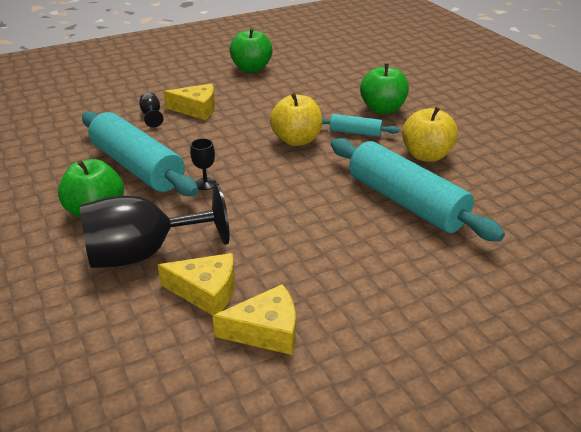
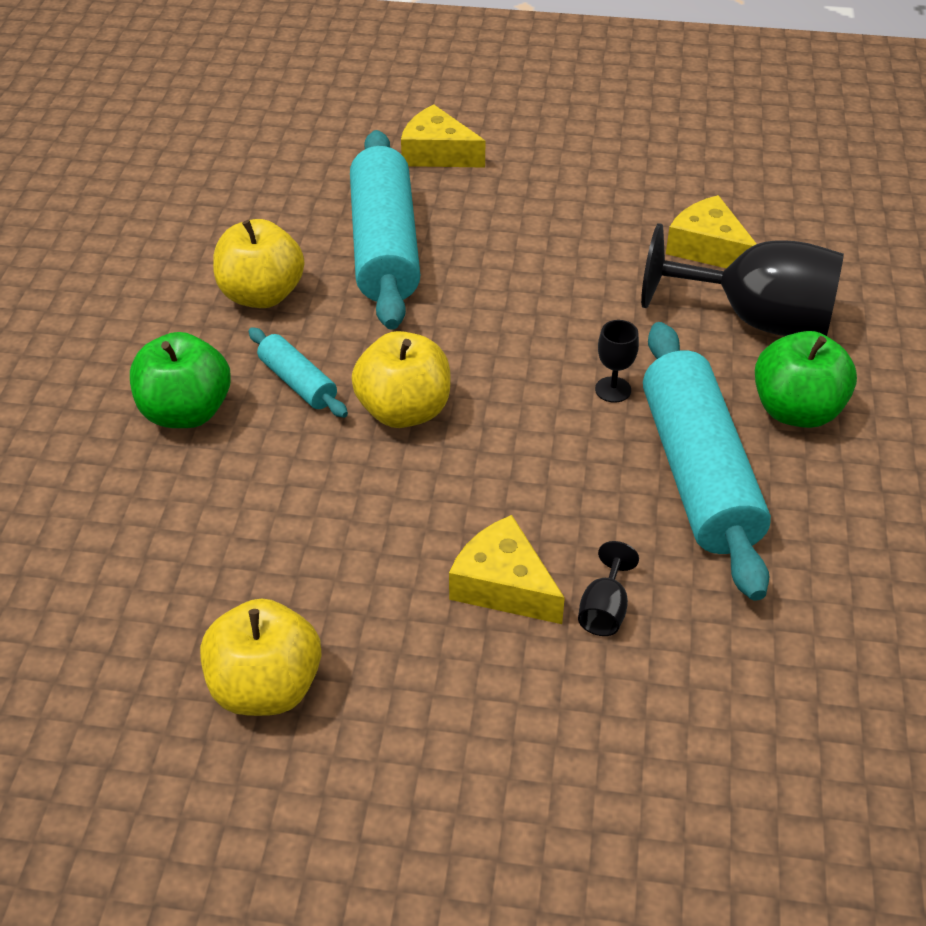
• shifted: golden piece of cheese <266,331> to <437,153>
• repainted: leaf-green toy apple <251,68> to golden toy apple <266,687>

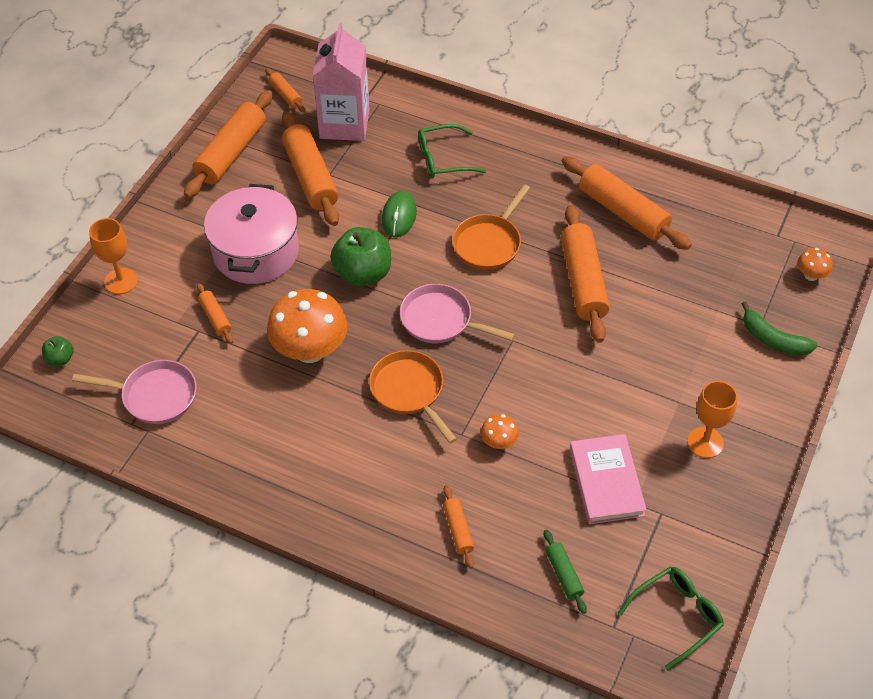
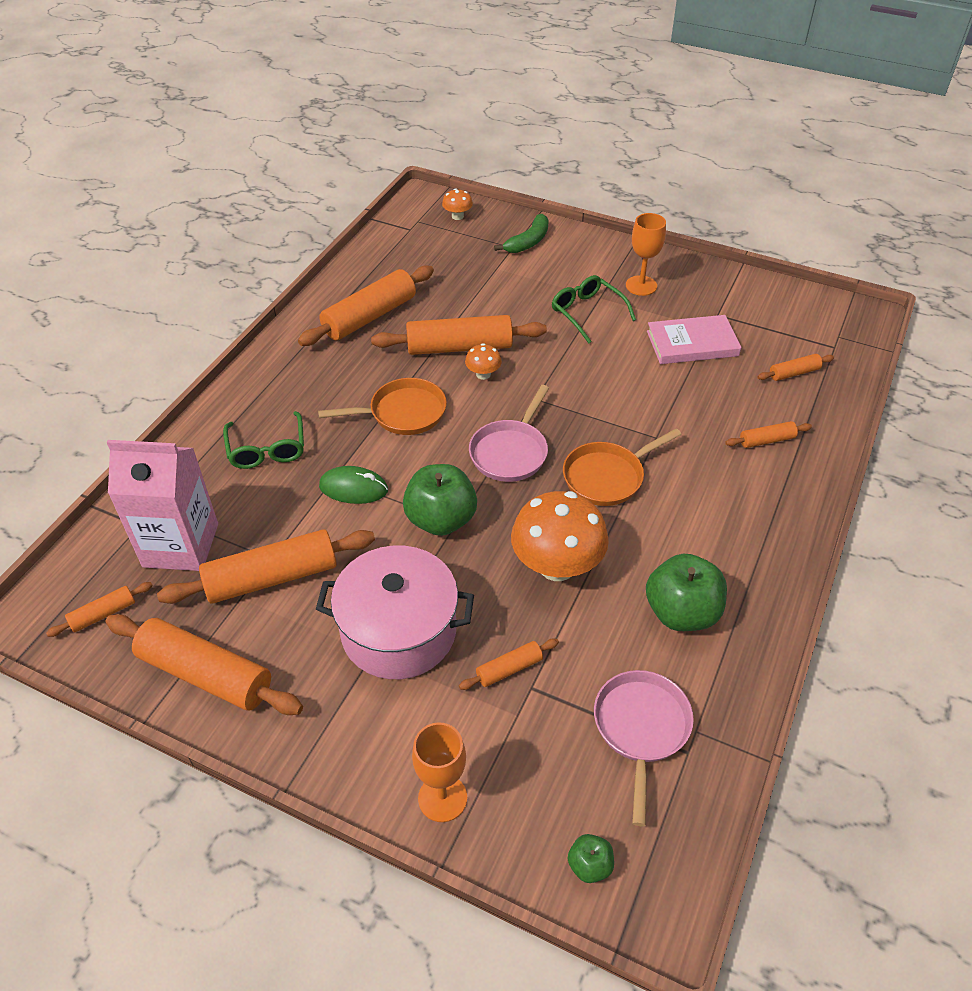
• rotated: orange skillet <489,243> = <403,413> 45 degrees counterclockwise
• shifted: orange mushroom <499,442> to <483,374>
• repainted: leaf-green dough roller <564,574> to orange dough roller <794,373>
• shifted: leaf-green glasses <676,616> to <587,313>
• new: leaf-green toy apple <681,612>

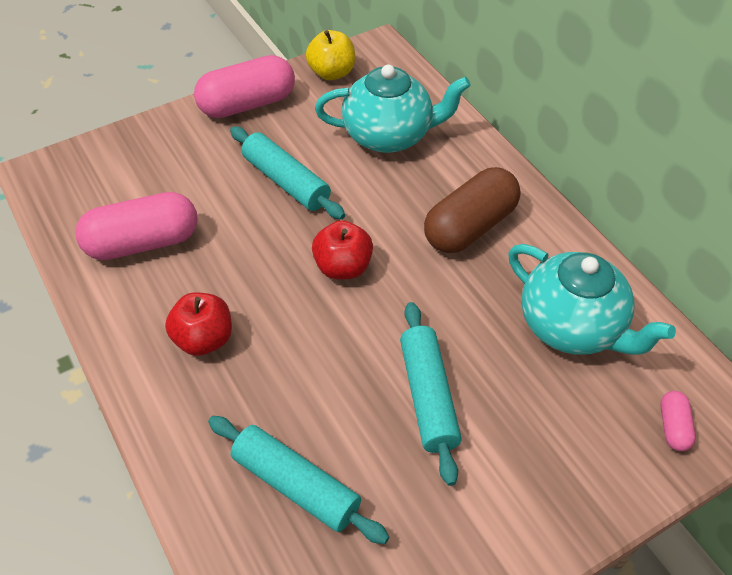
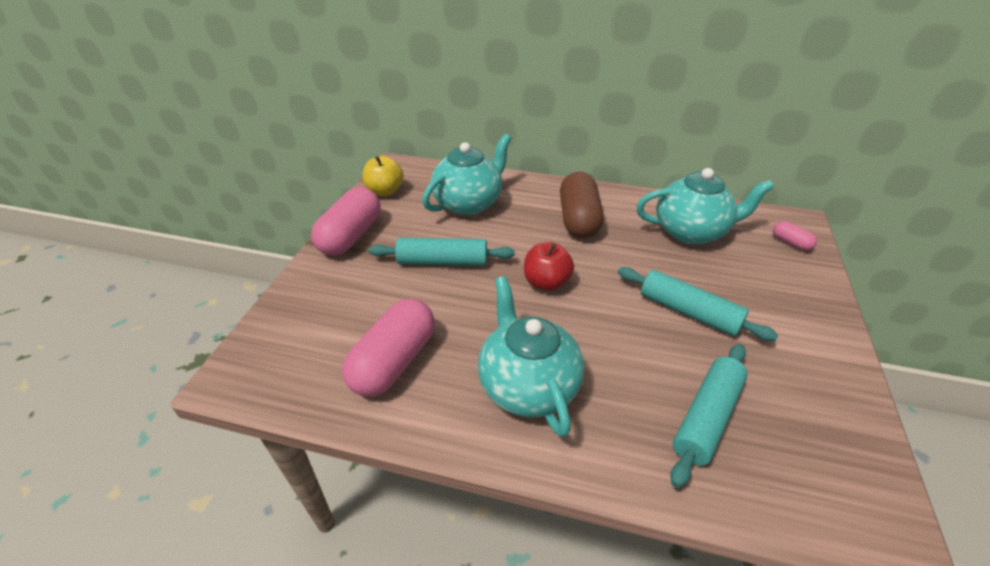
• swapped: scarlet toy apple <204,339> to teal teapot <527,385>
• rotated: teal dough roller <295,485> = <707,418> 45 degrees counterclockwise

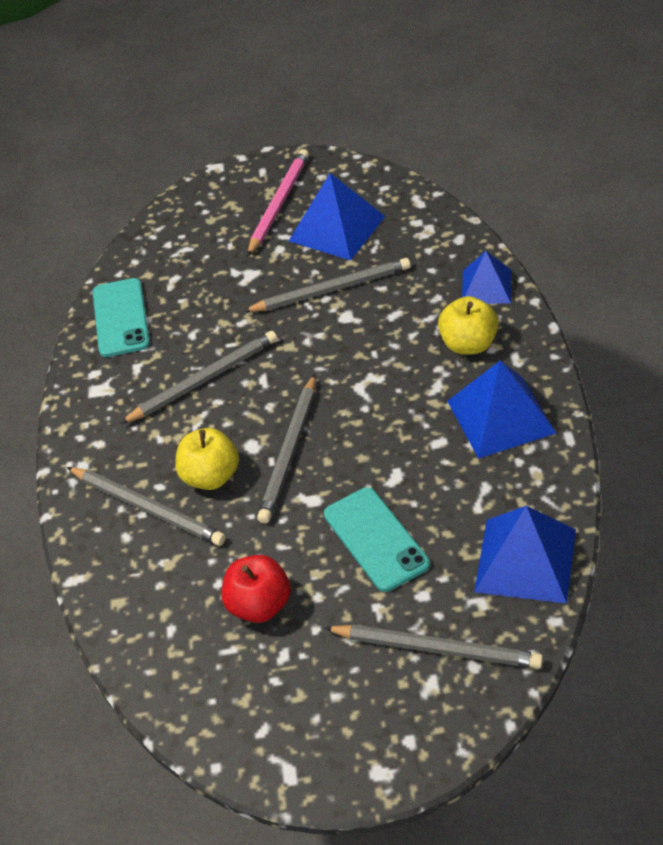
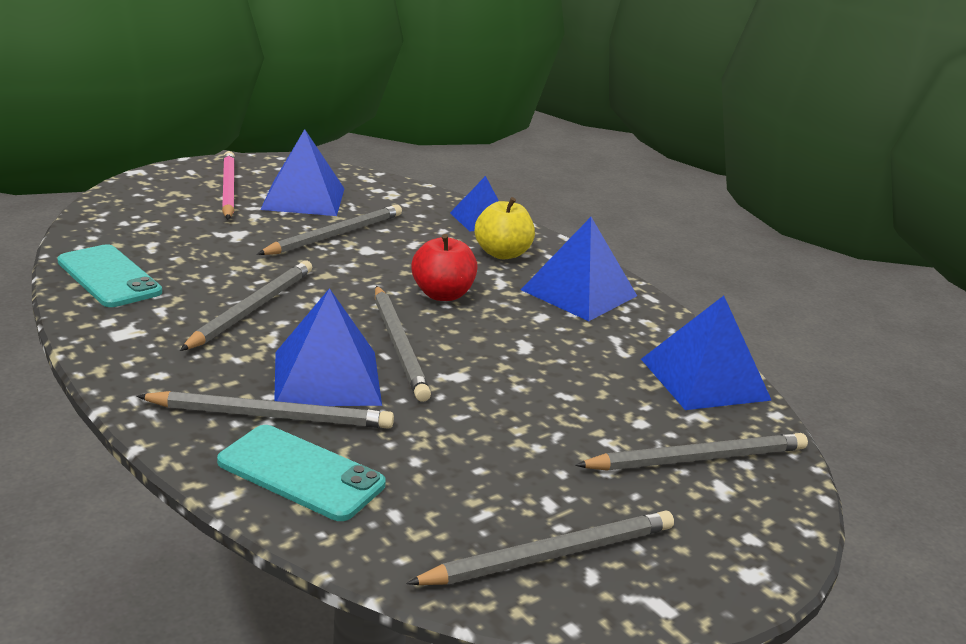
• swapped: golden toy apple <211,476> to royal blue solid pyramid <327,377>
• shifted: scarlet toy apple <259,605> to <442,294>
• shifted: teal smartphone <376,539> to <301,473>
• new: ash-grey pencil <550,555>

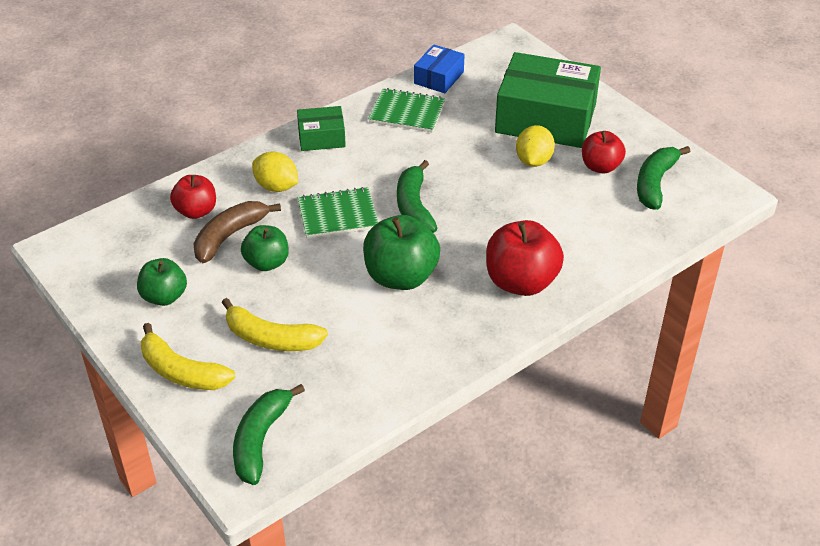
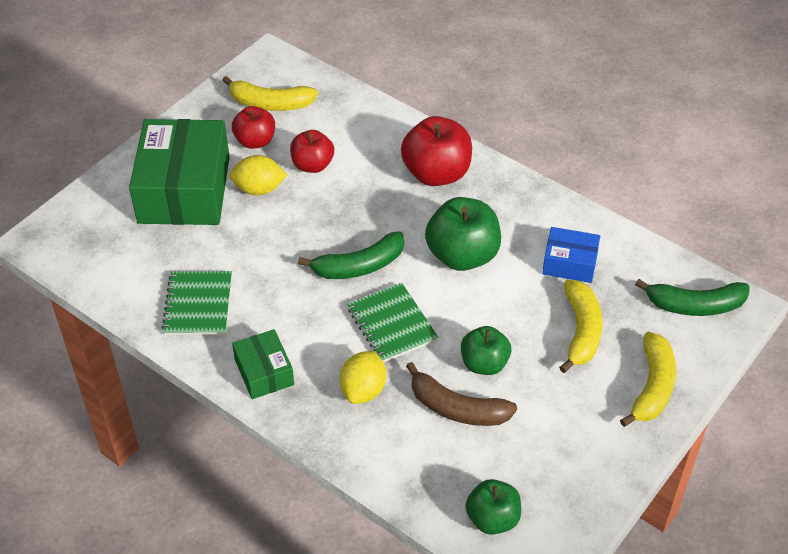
• shifted: leaf-green toy apple <164,297> to <492,519>
• shifted: scarlet toy apple <196,211> to <312,165>
• shifted: royal blue box <439,78> to <569,263>
• repainted: leaf-green banana <655,183> to golden banana <270,103>

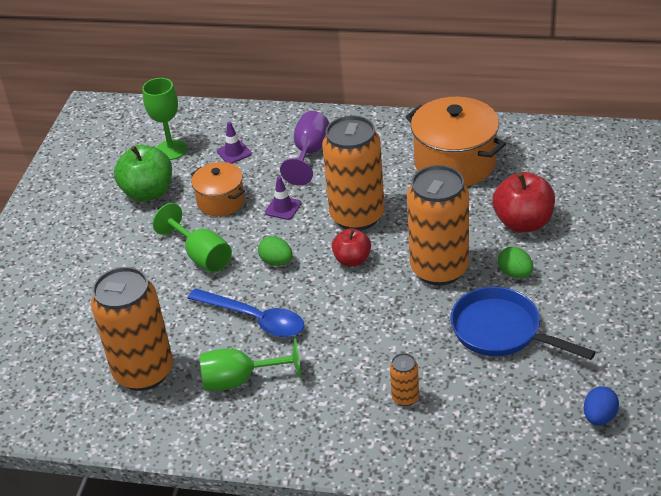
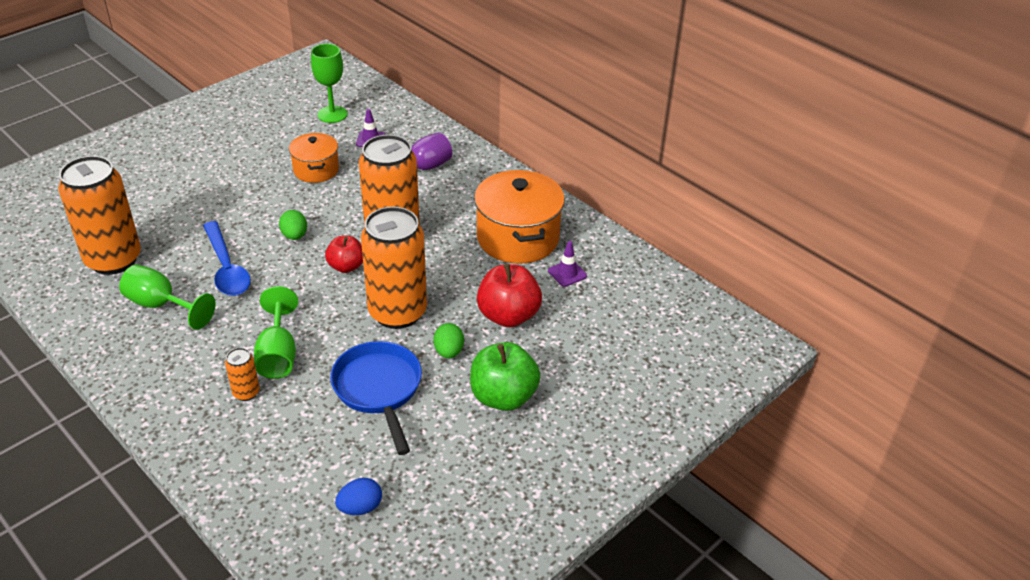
• shifted: leaf-green toy apple <148,192> to <503,397>
• shifted: leaf-green chalice <201,256> to <278,354>
• shifted: royal purple road cone <283,208> to <567,273>

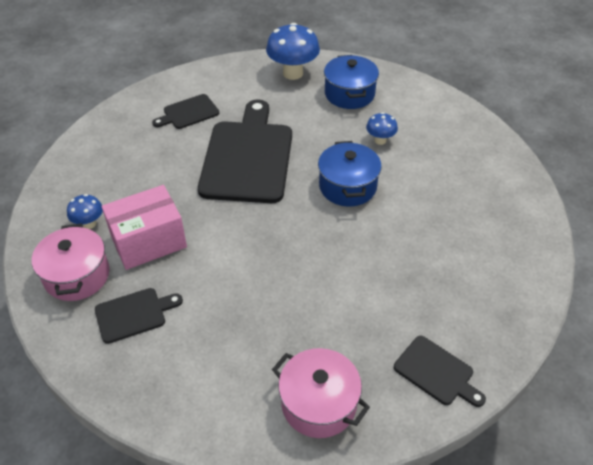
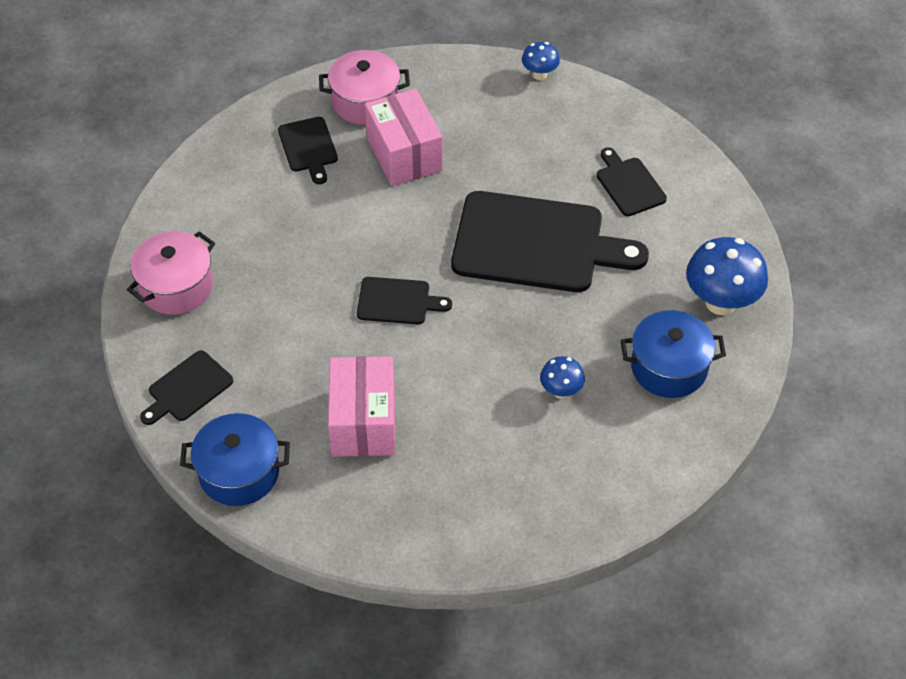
• shifted: royal blue mushroom <89,224> to <539,74>
• shifted: royal blue cooking pot <347,186> to <239,472>
• new: rose-pink box <363,422>
• new: black bread board <397,301>

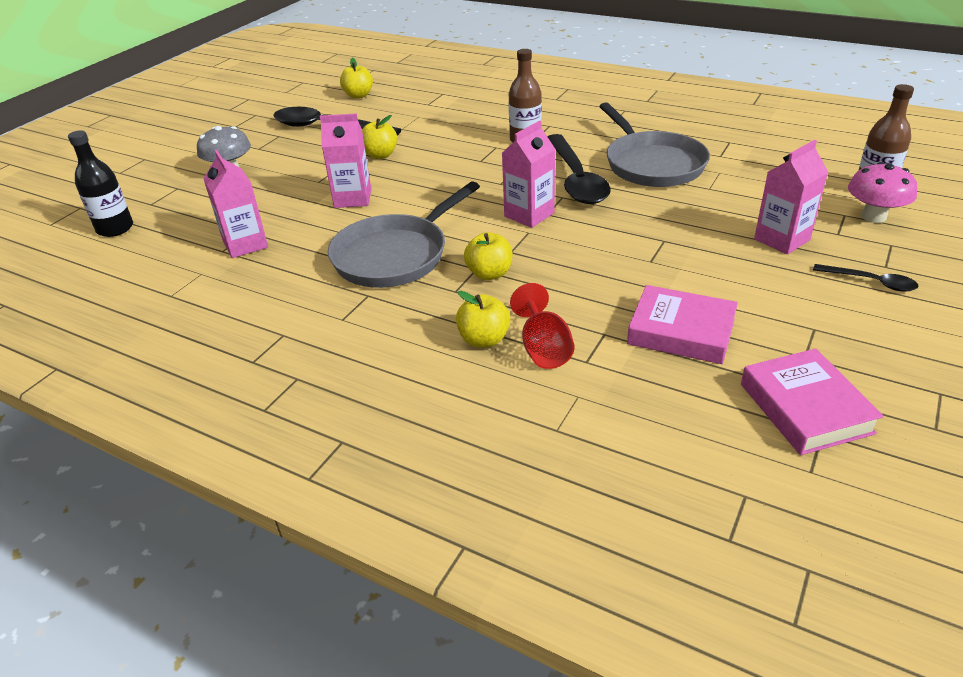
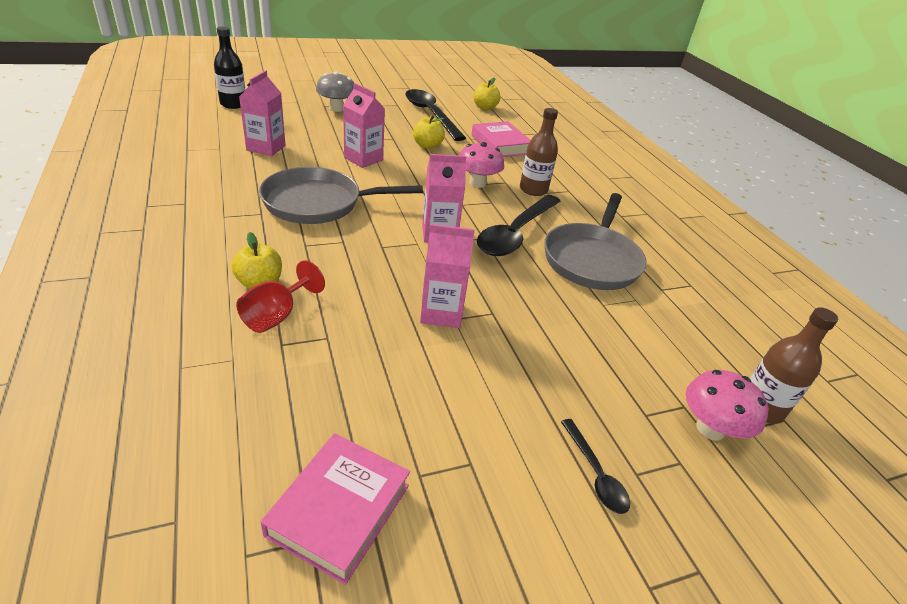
• gone: golden toy apple <489,274>
• shifted: rose-pink book <681,331> to <500,144>
• shifted: rose-pink juice carton <782,239> to <441,313>
• new: rose-pink mushroom <477,183>

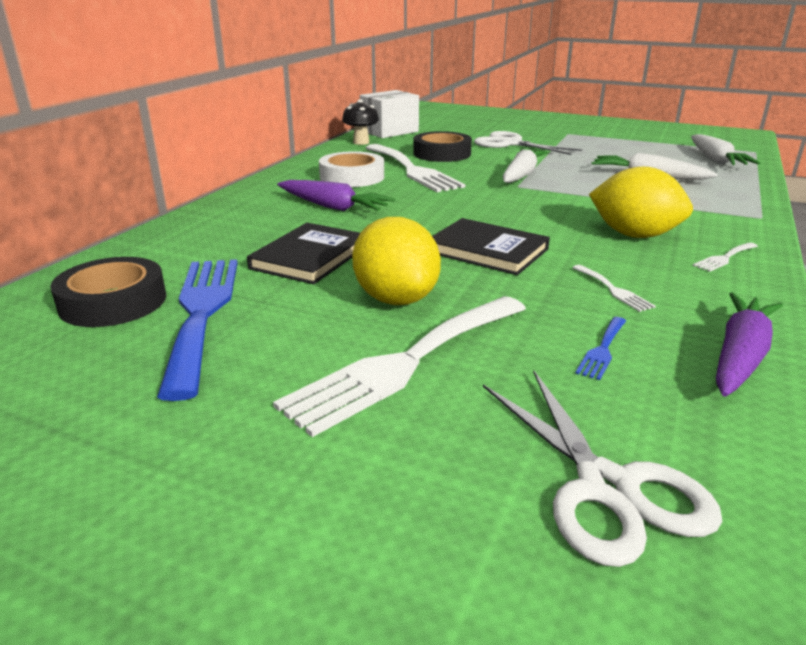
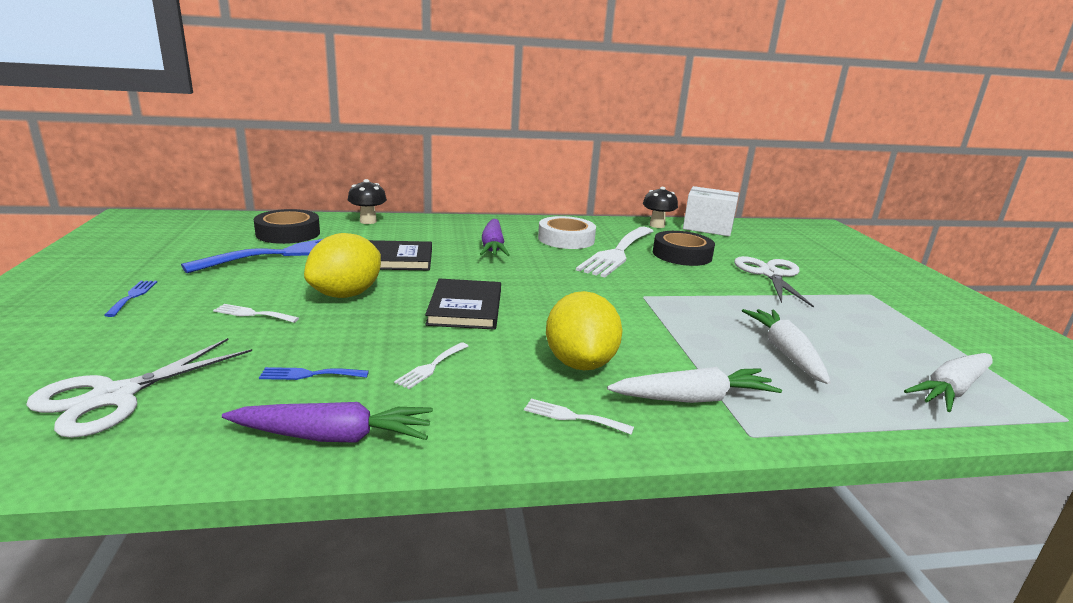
• scaled: white table fork <405,363> = <253,314> x0.41
• shifted: white toy carrot <521,175> to <693,399>
• new: royal blue table fork <133,296>
• new: black mushroom <368,221>

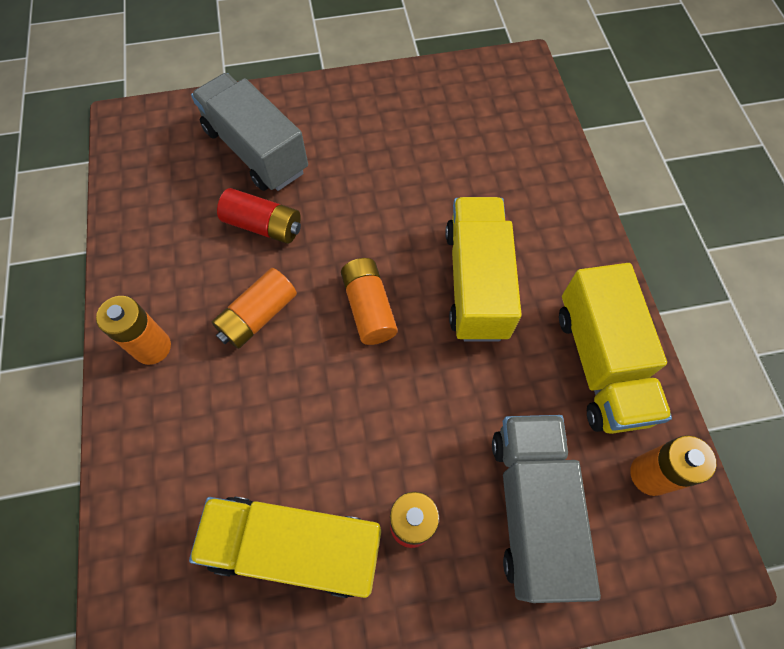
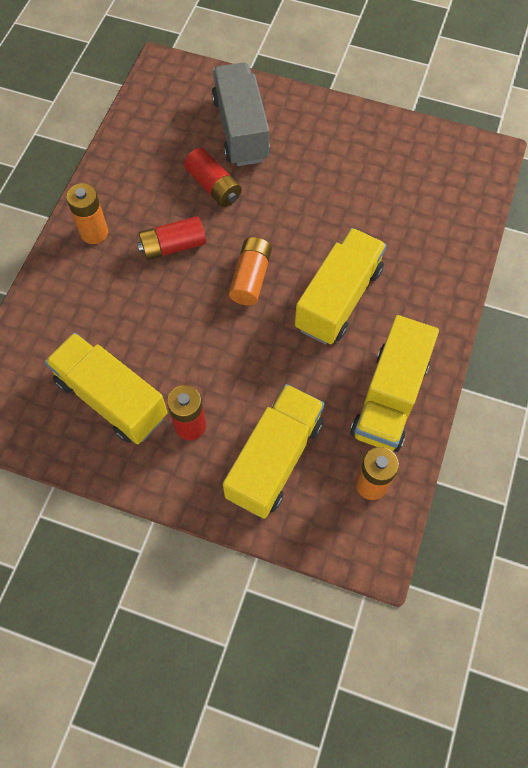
• repainted: orange AA battery <258,316> to scarlet AA battery <173,246>
• repainted: ash-grey toy truck <531,508> to golden toy truck <274,459>

